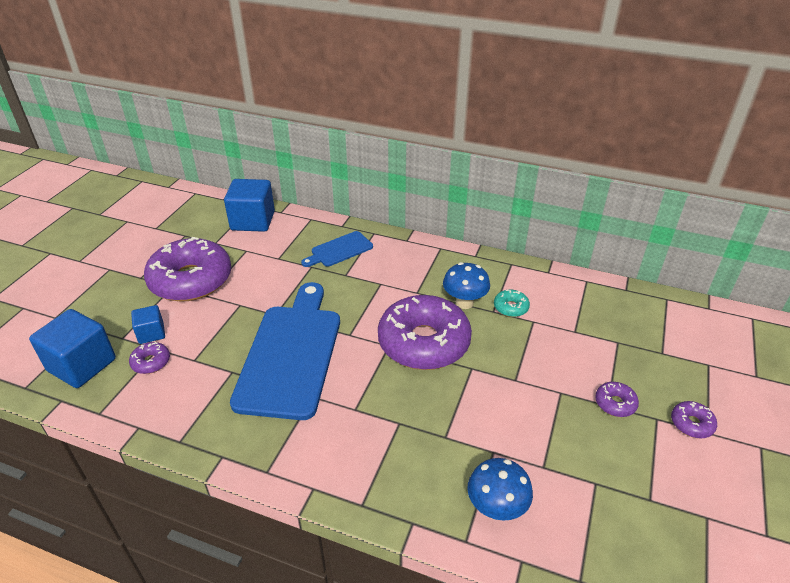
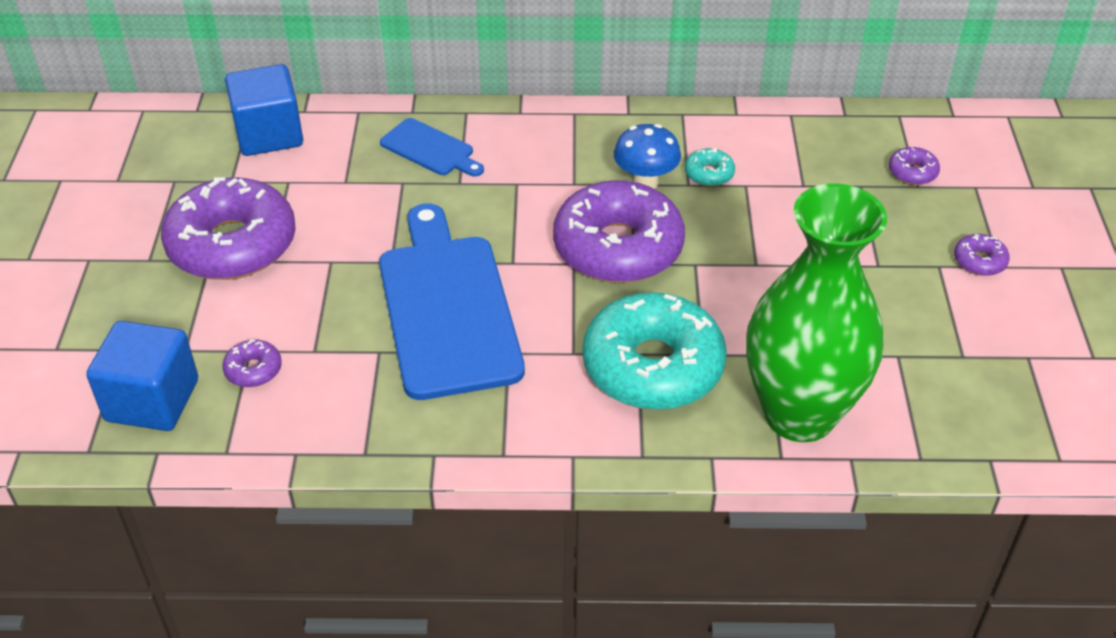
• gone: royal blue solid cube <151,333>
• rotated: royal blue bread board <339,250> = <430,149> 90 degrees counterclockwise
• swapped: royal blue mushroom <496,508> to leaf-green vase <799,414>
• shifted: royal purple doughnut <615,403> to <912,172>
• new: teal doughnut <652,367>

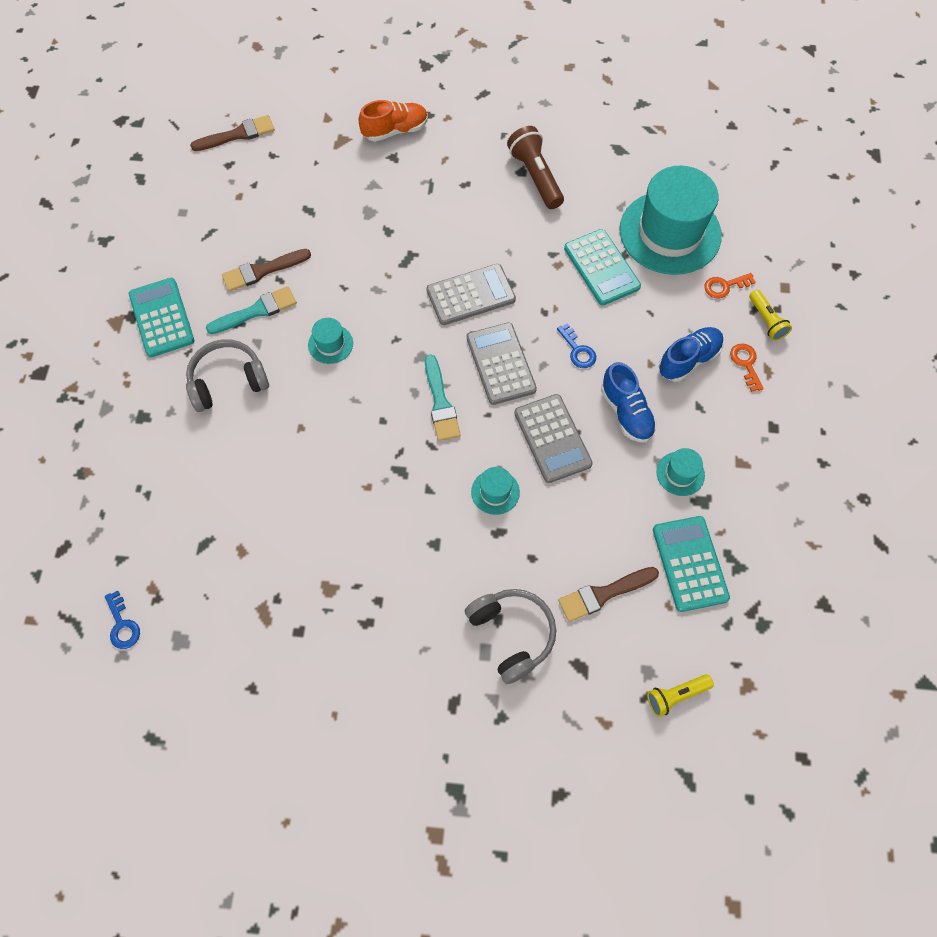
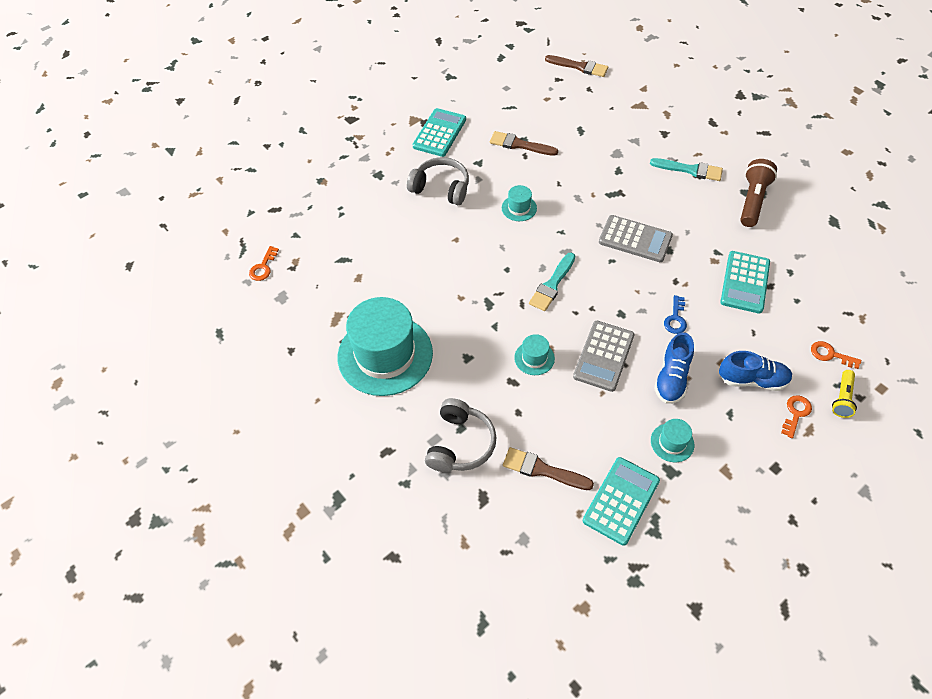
• repainted: royal blue door key <122,625> to orange door key <263,267>
• shifted: teal paint brush <256,311> to <690,170>
• gone: orange shoe <395,130>
• gone: ash-grey adding machine <501,364>
• shifted: teal hat <670,232> to <385,355>
• gone: golden pocket torch <676,695>

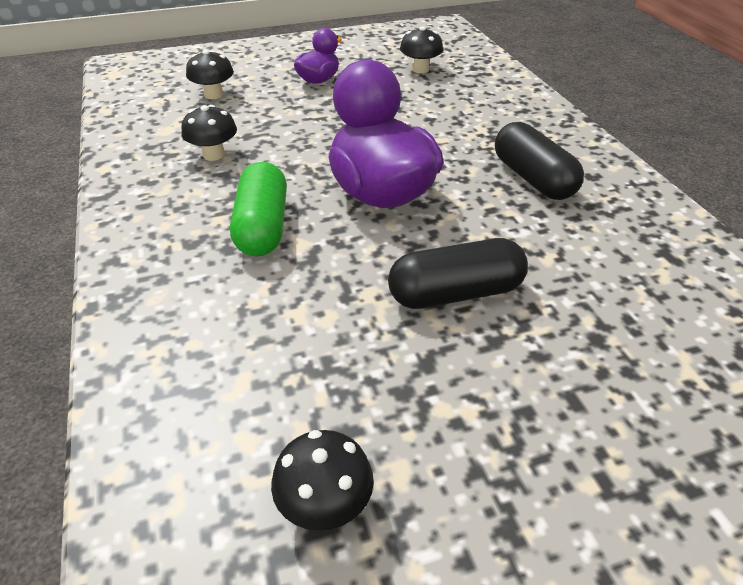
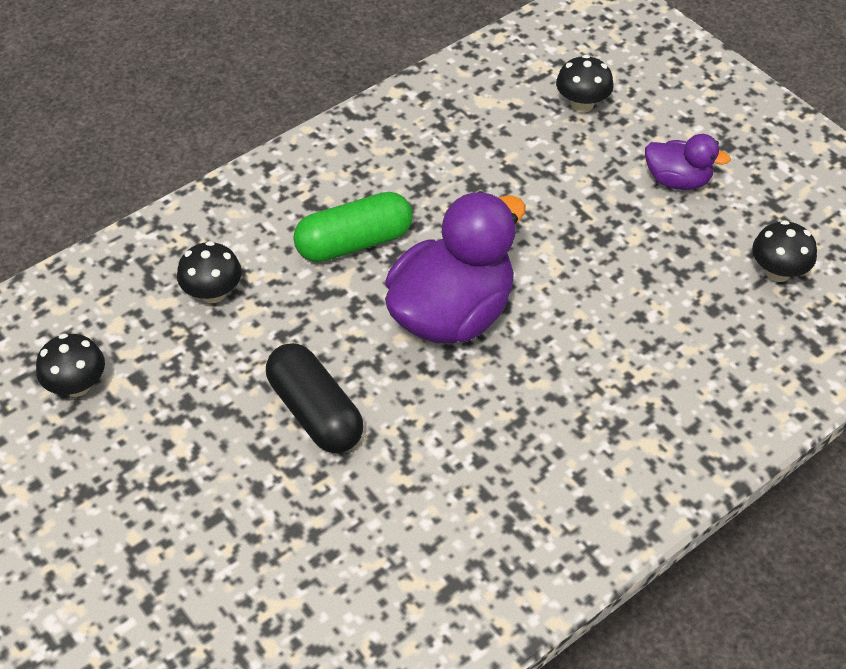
• shifted: black mushroom <214,155> to <213,293>
• gone: black capsule <533,179>

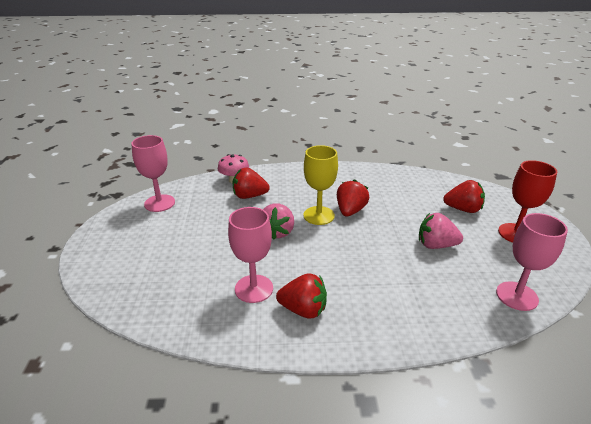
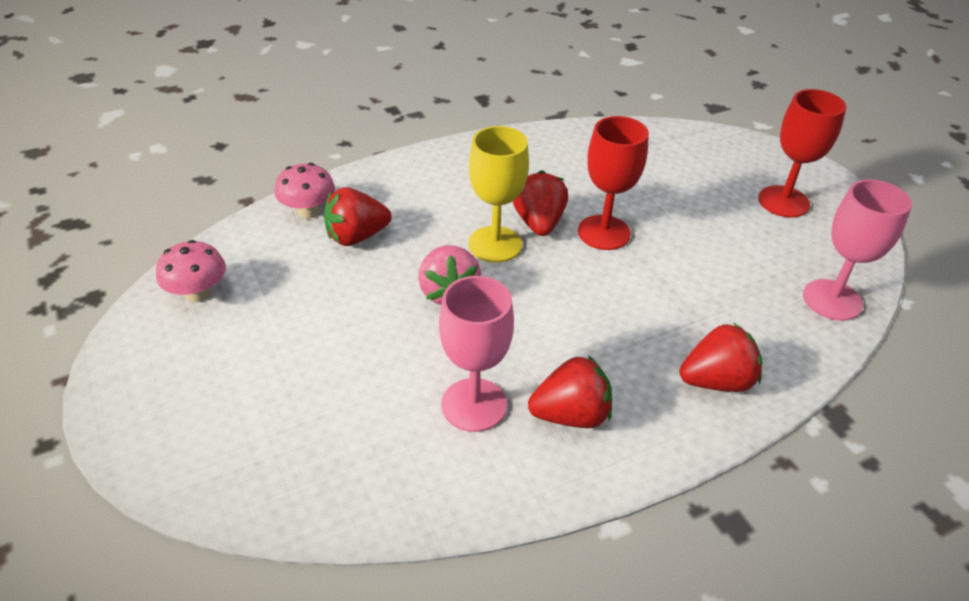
• swapped: rose-pink chalice <159,203> to rose-pink mushroom <198,293>
• gone: rose-pink toy strawberry <436,245>
• shifted: scarlet toy strawberry <463,209> to <716,381>
• new: scarlet chalice <604,232>

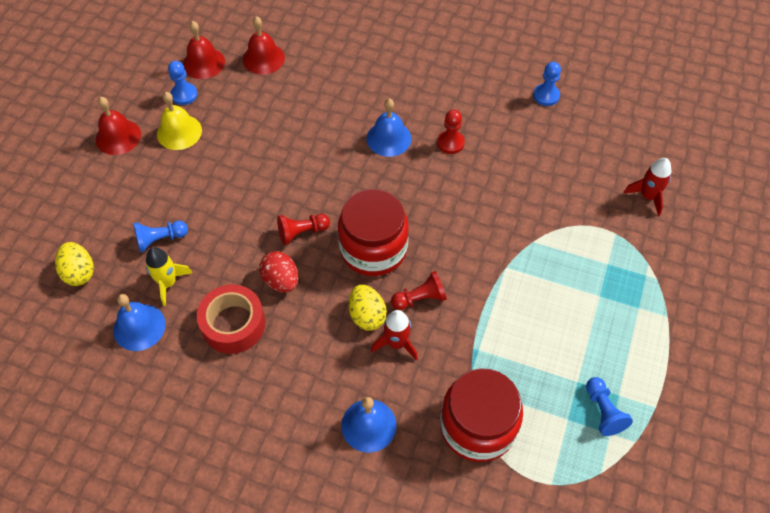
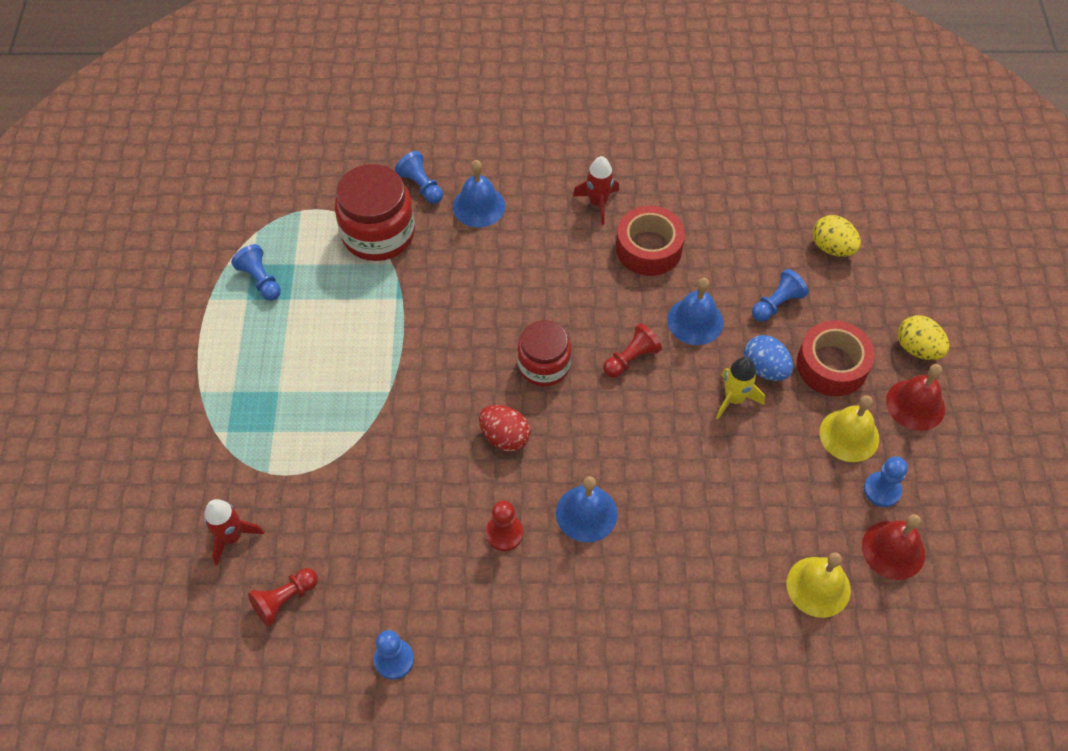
• shifted: royal blue hand bell <139,327> to <695,321>
• shifted: golden toy rocket <168,283> to <734,399>
• repainted: scarlet hand bell <263,58> to golden hand bell <818,586>
• shifted: scarlet egg <281,280> to <505,437>
• scaled: scarlet jam jar <373,249> = <544,365> x0.66
• shifted: golden egg <367,315> to <917,349>
• shifted: scarlet toy rocket <396,343> to <598,203>
• shifted: scarlet chess pawn <420,298> to <285,600>
• new: royal blue chess pawn <421,186>
• new: royal blue egg <765,369>
• new: scarlet sticky tape <831,365>

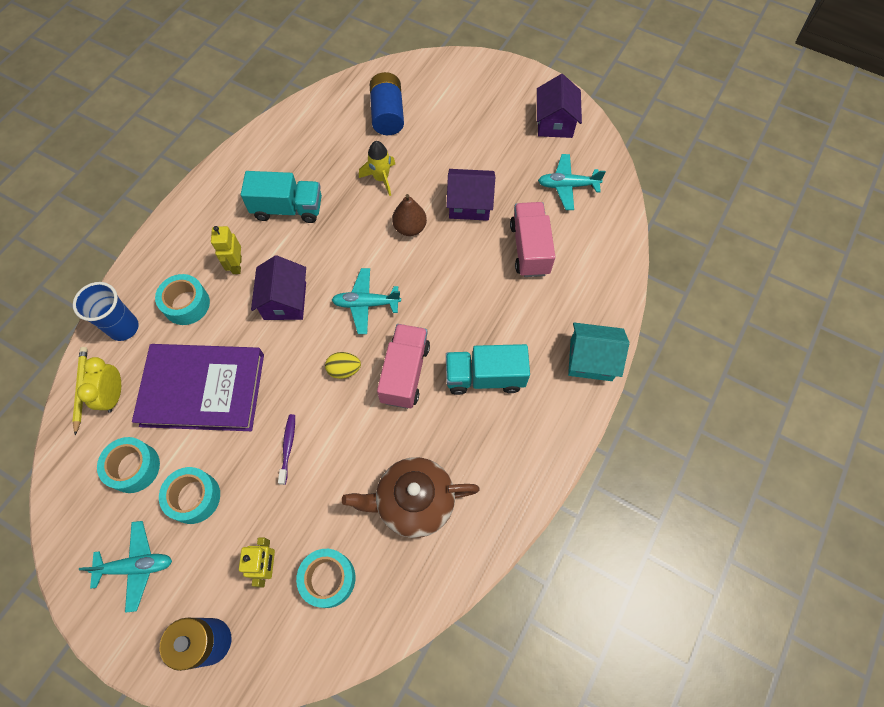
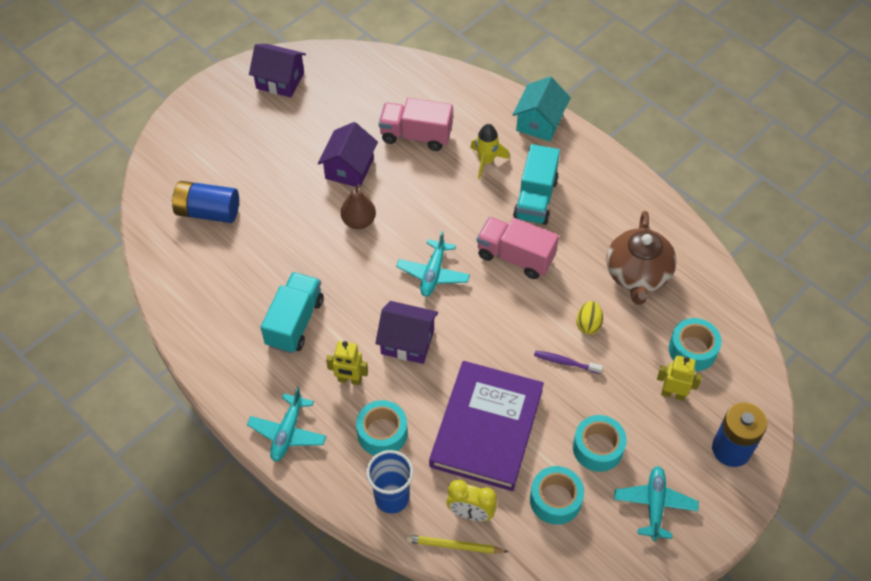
• shifted: golden egg <344,370> to <588,324>
• shifted: golden toy rocket <381,178> to <486,161>
• shifted: teal toy plane <567,186> to <287,433>

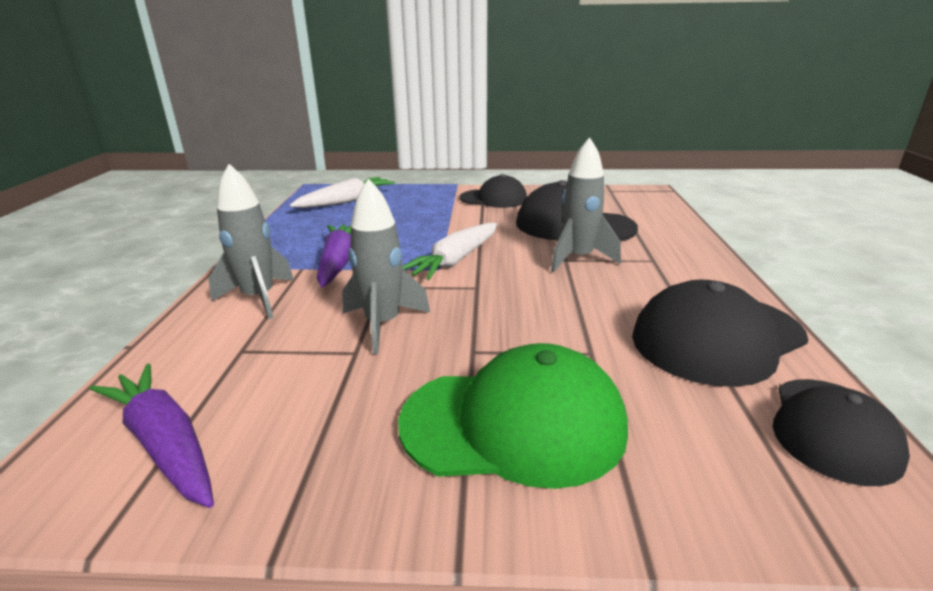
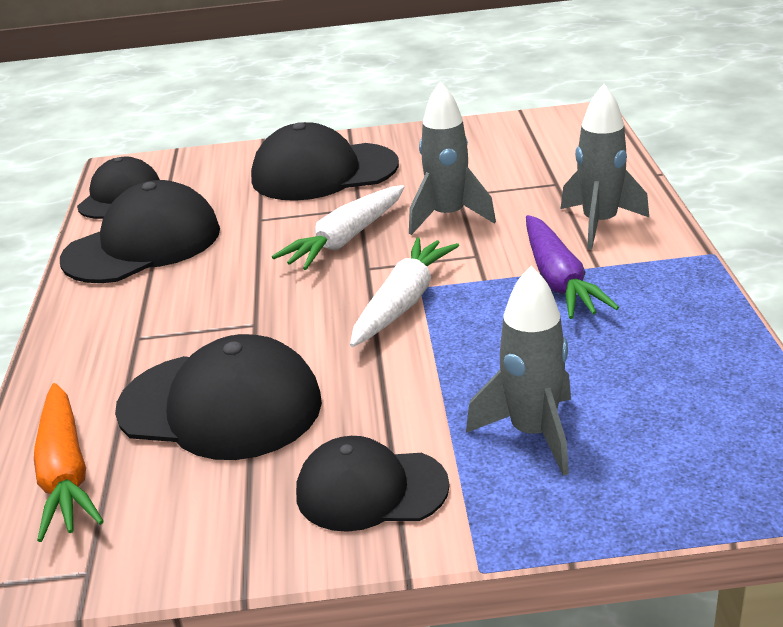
• gone: royal purple toy carrot <165,444>
• shifted: white toy carrot <346,201> to <346,239>
• repainted: leaf-green peaked cap <513,423> to black peaked cap <324,172>
• shifted: ash-grey toy rocket <578,259> to <533,433>
• new: orange toy carrot <66,473>

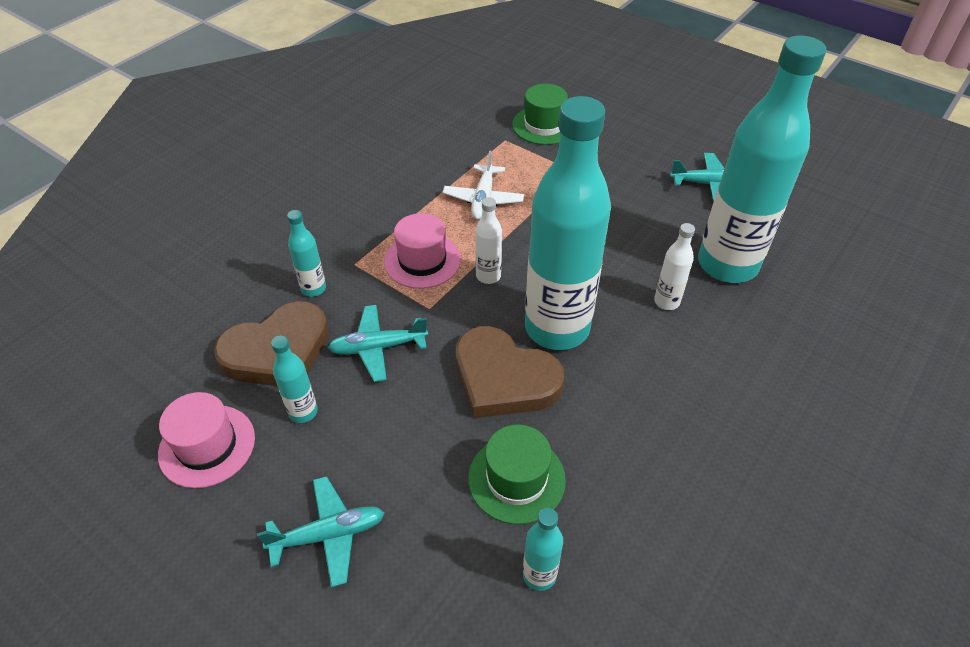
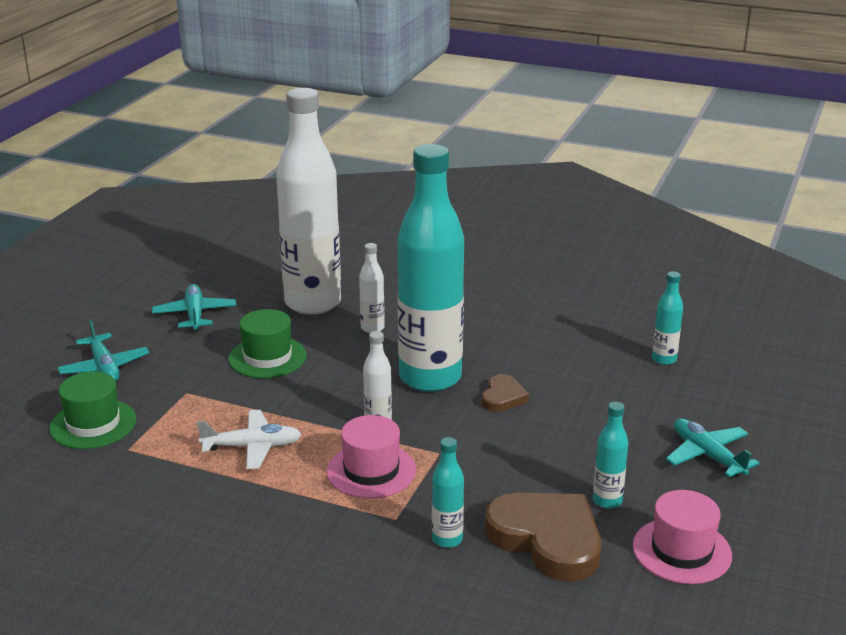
• shifted: teal toy plane <378,347> to <104,367>
• scaled: dark brown heart shape <504,378> = <503,397> x0.51
• shifted: leaf-green hat <516,479> to <267,357>
• repainted: teal drink bottle <727,265> to white drink bottle <313,303>

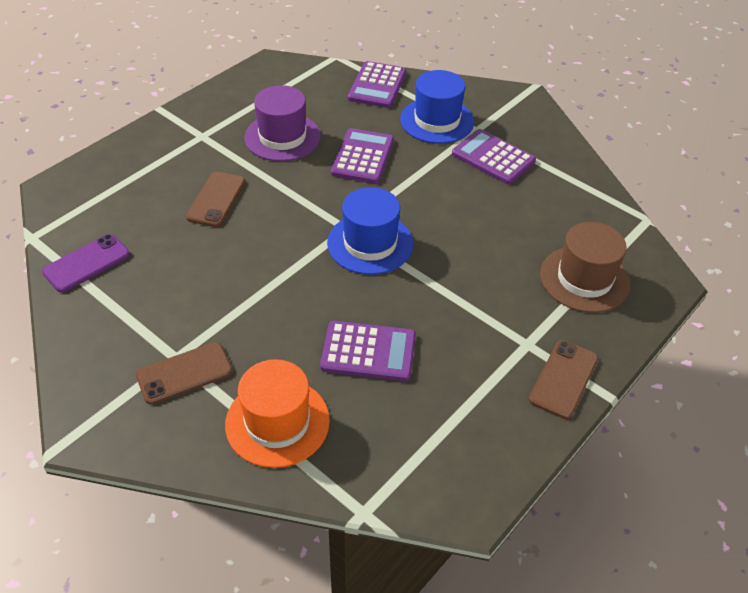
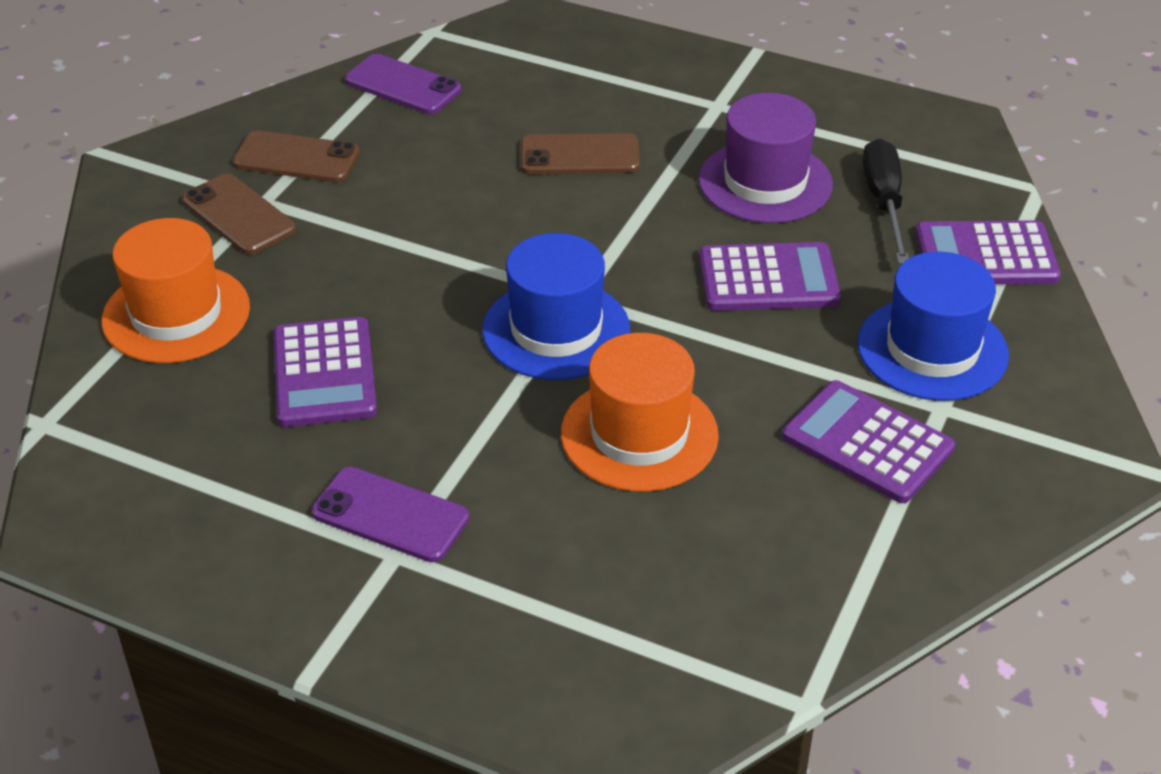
• rotated: royal purple adding machine <493,157> = <867,443> 75 degrees counterclockwise
• shifted: dark brown smartphone <563,379> to <296,158>
• gone: dark brown hat <584,279>
• new: royal purple smartphone <390,515>
• new: orange hat <639,434>
• new: black flat screwdriver <884,203>

